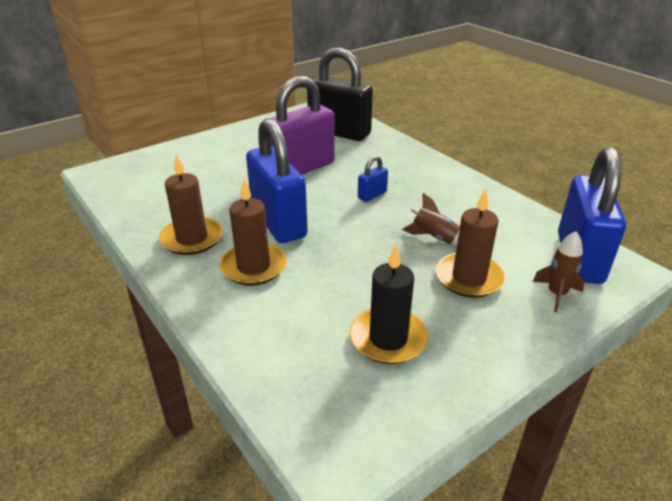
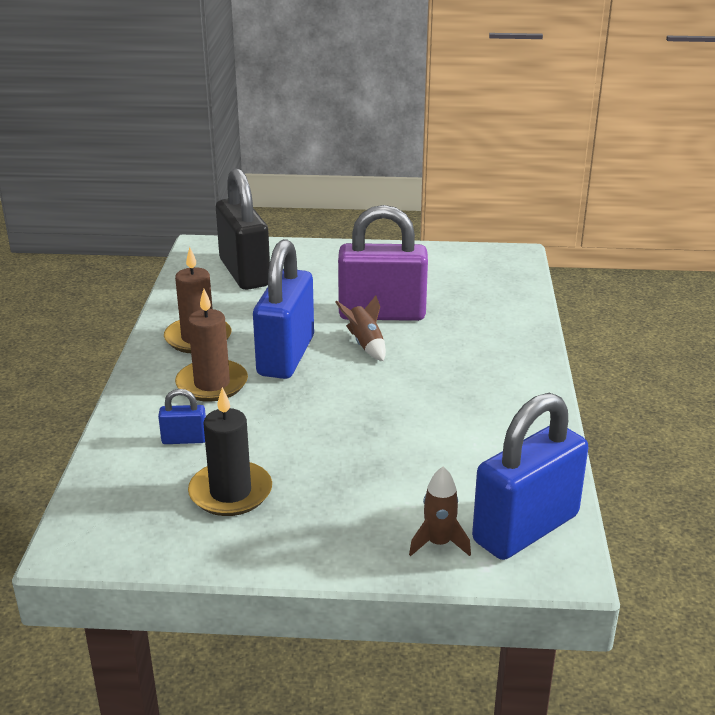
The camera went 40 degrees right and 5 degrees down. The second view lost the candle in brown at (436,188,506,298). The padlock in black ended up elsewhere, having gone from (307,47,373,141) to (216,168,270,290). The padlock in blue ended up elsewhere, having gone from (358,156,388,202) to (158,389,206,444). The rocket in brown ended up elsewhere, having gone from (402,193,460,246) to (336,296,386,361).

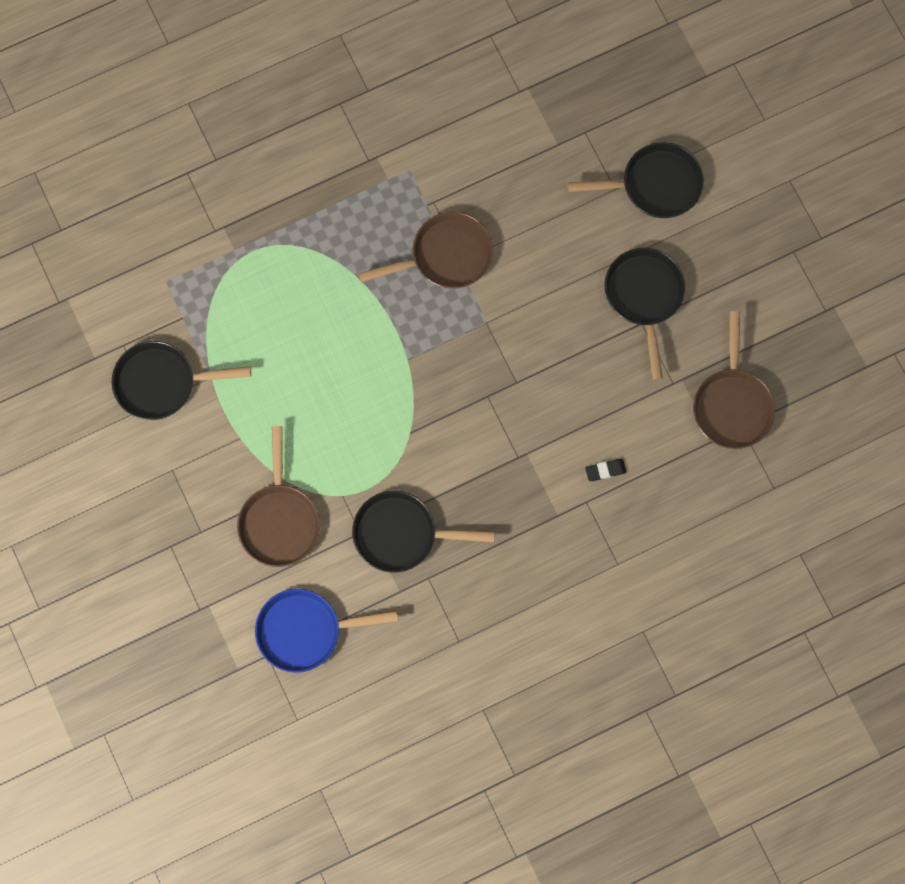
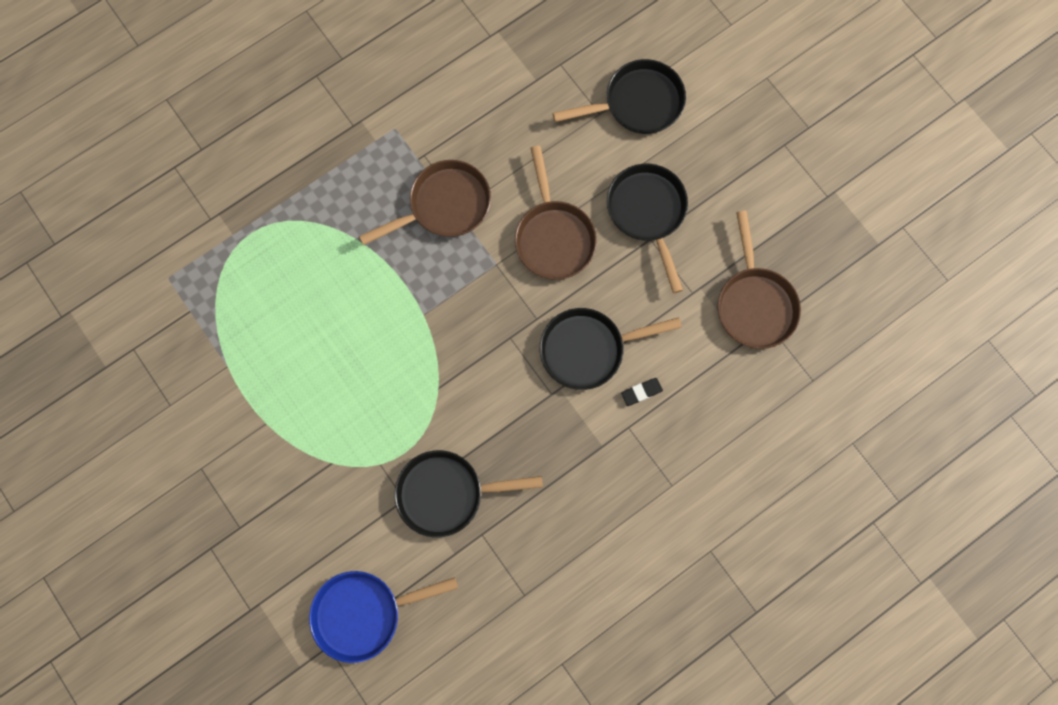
The camera went 10 degrees left and 0 degrees up. The pan in black ended up elsewhere, having gone from (112,341,251,420) to (540,308,682,390). The pan in brown ended up elsewhere, having gone from (237,426,320,567) to (515,146,597,280).

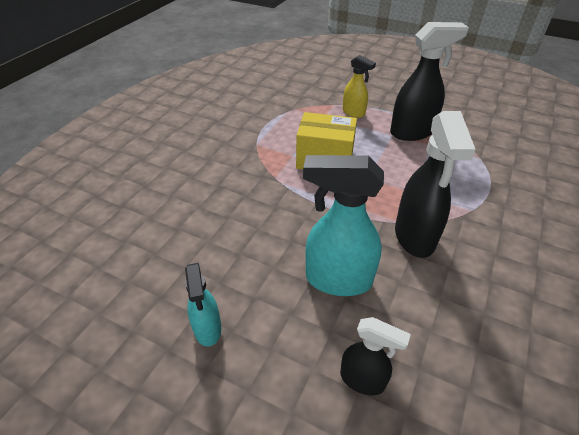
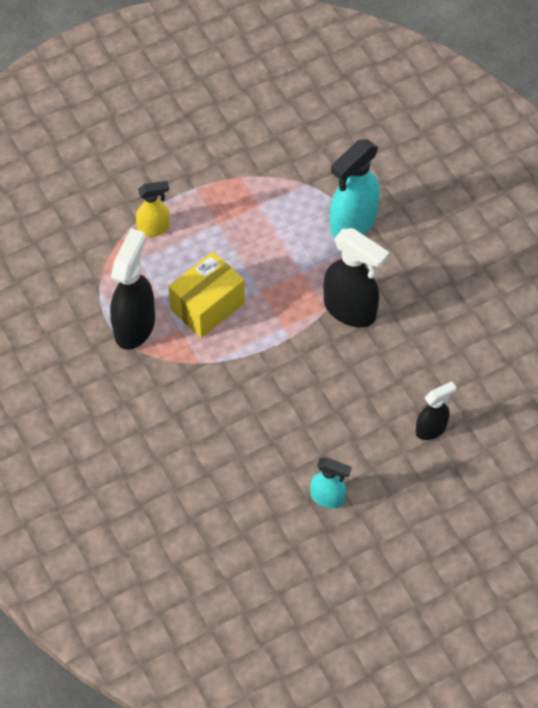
The camera went 55 degrees left and 15 degrees up. The spray bottle in turquoise ended up elsewhere, having gone from (303,155,384,296) to (330,139,380,238). The spray bottle in black ended up elsewhere, having gone from (390,22,469,141) to (110,228,155,350).

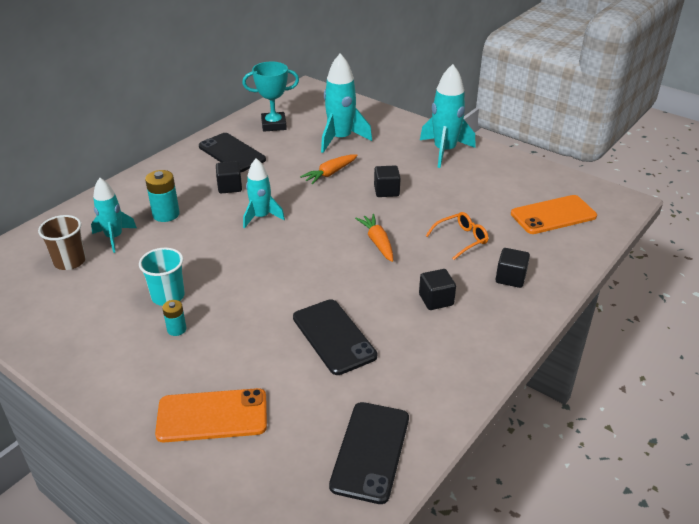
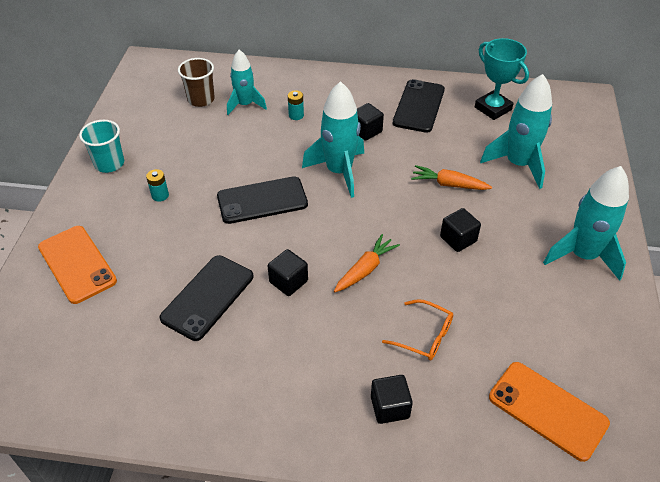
The camera went 60 degrees right and 10 degrees up. The cup in turquoise ended up elsewhere, having gone from (139,248,185,306) to (79,120,124,173). The phone in black ended up elsewhere, having gone from (329,402,409,504) to (217,176,308,224). The cube in black ended up elsewhere, having gone from (419,269,456,310) to (268,249,308,296). The size of the battery in turquoise at (145,170,180,222) changed by a factor of 0.59. The size of the rocket in turquoise at (243,158,285,228) changed by a factor of 1.53.

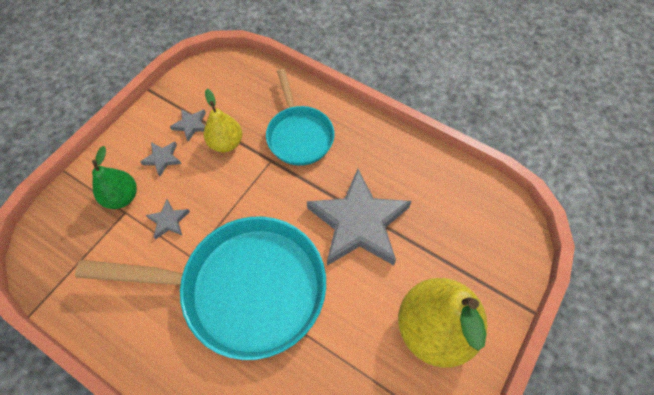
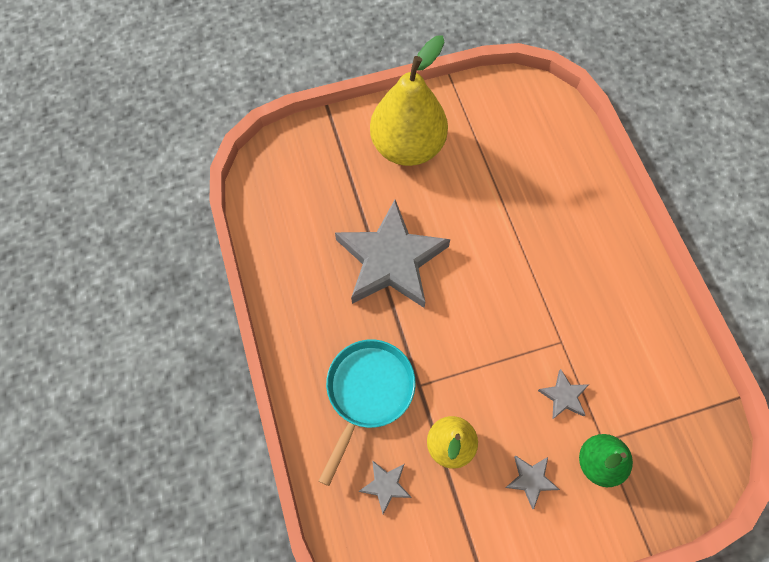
The camera went 140 degrees left and 5 degrees up. The second view lost the pan in turquoise at (75,217,326,360). The star in grey ended up elsewhere, having gone from (170,109,206,142) to (359,460,412,514).

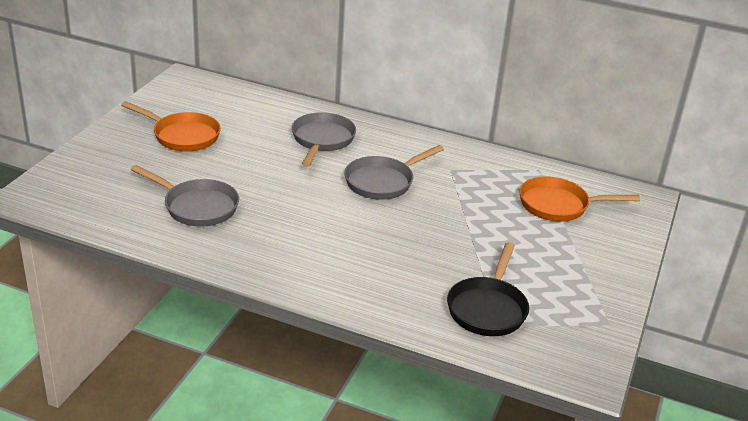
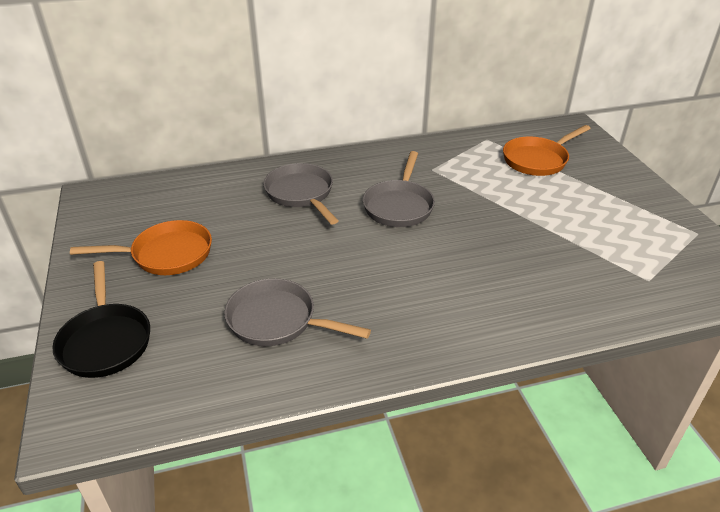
The camera went 35 degrees left and 5 degrees up. The pan in black ended up elsewhere, having gone from (447,242,529,336) to (52,261,150,378). The pan in grey at (131,165,239,226) ended up facing another way, 150 degrees counterclockwise from before.

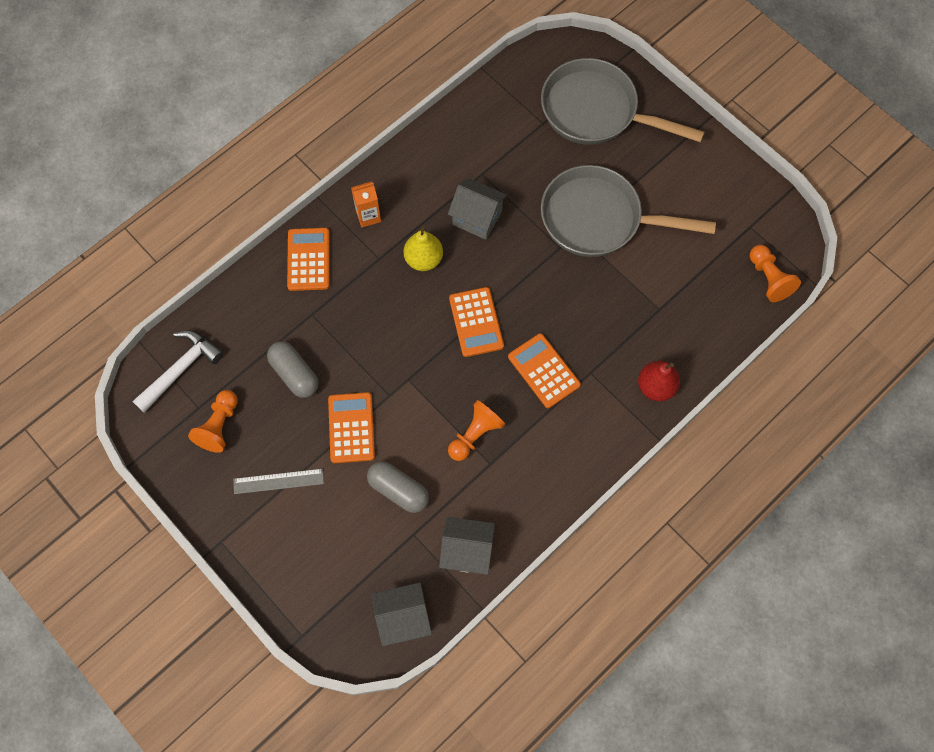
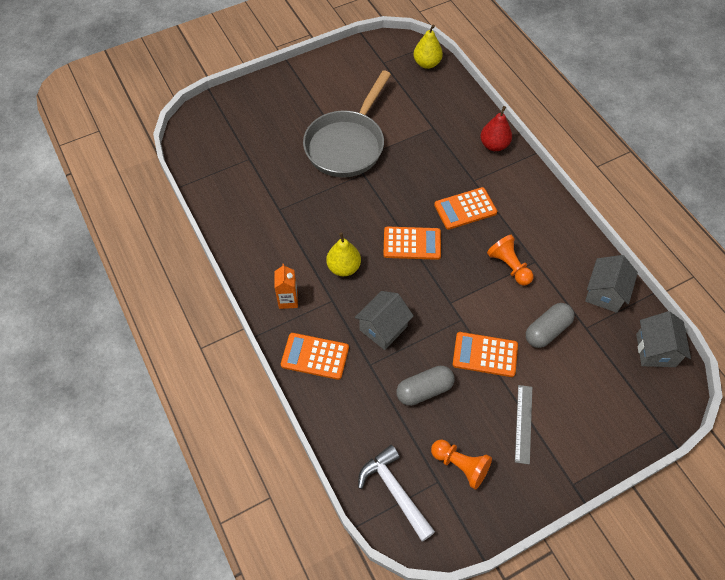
The camera went 75 degrees left and 10 degrees down. The second view lost the pan in grey at (541,58,705,145). The house in grey ended up elsewhere, having gone from (448,178,507,240) to (355,291,414,350). Where the pawn in orange stood at (750,245,801,302), the pear in yellow came to stand at (414,25,443,69).

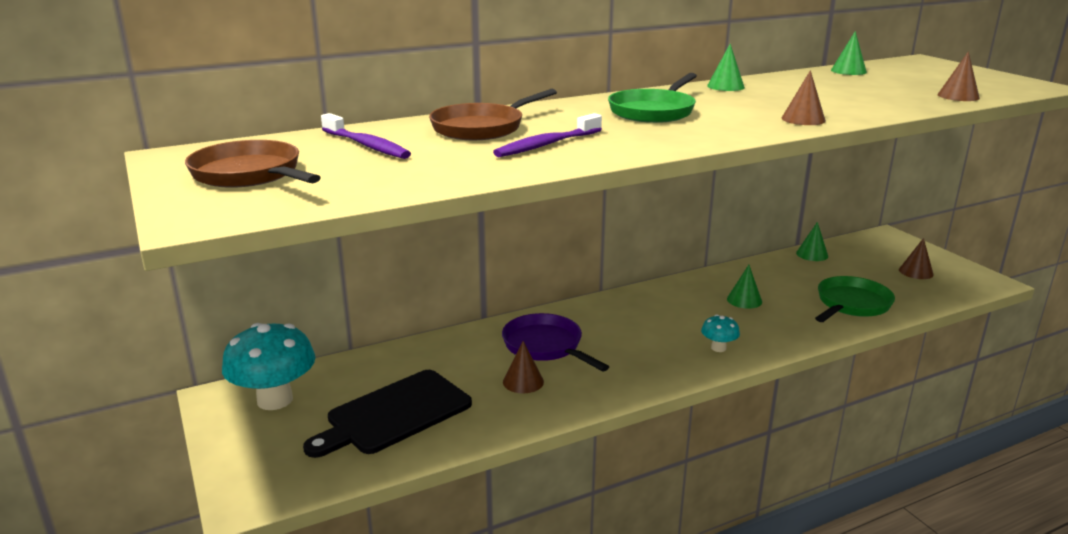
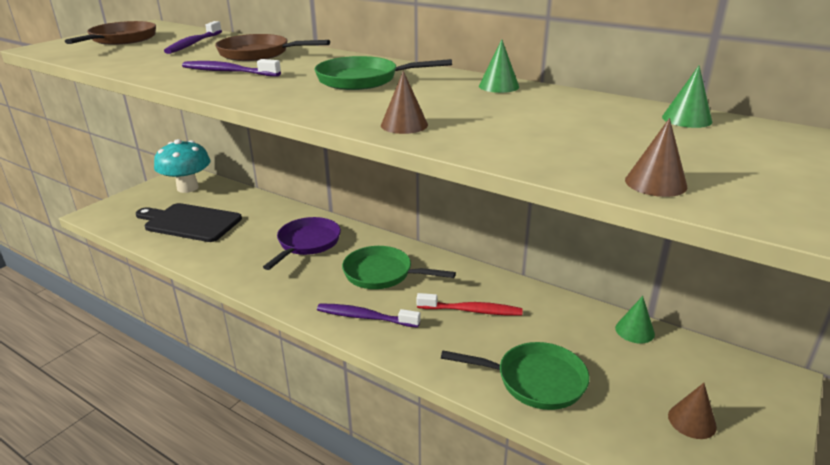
The camera went 60 degrees right and 5 degrees up. The second view lost the cone in brown at (503,341,544,393). The second view gained the pan in green at (342,246,456,289). Where the mushroom in turquoise stood at (701,315,740,352), the toothbrush in purple came to stand at (317,303,420,328). Where the cone in green stood at (727,265,762,309), the toothbrush in red came to stand at (417,293,523,316).

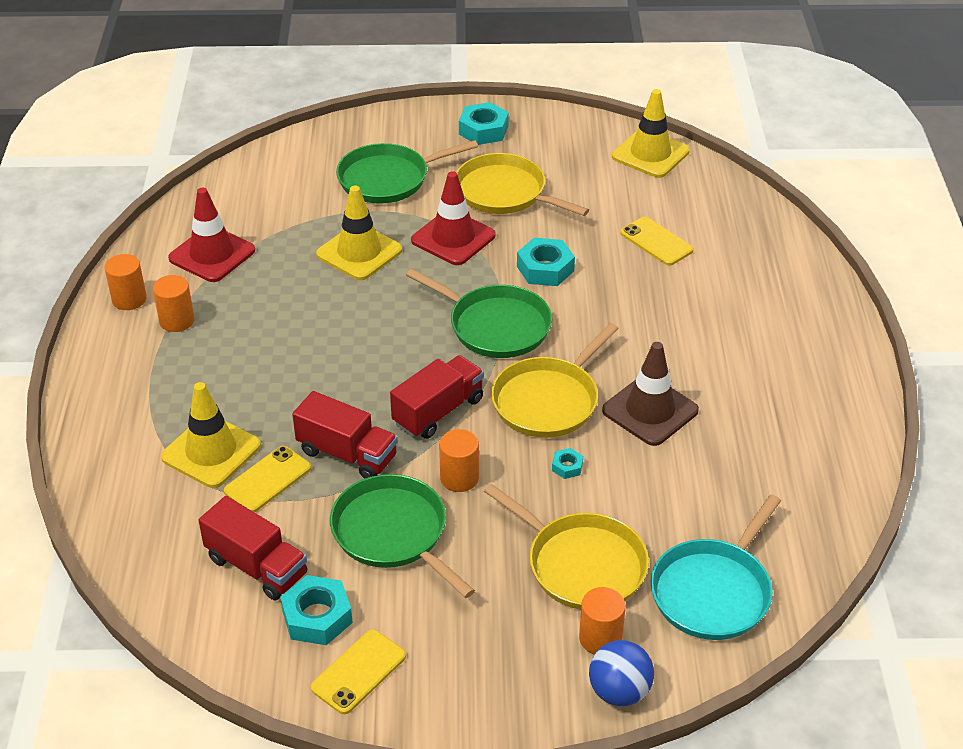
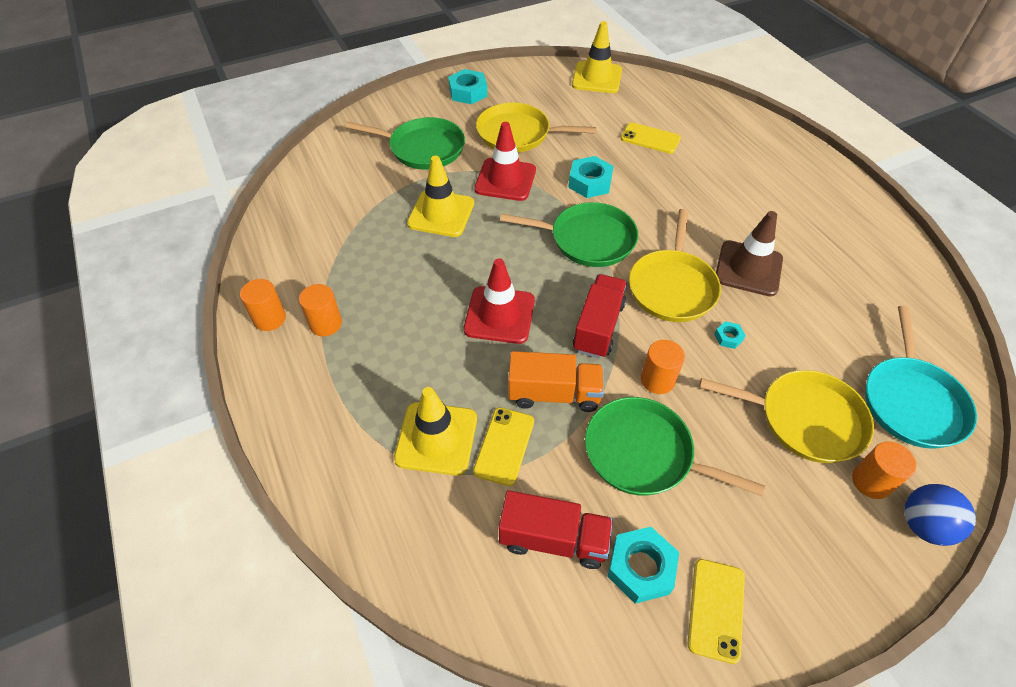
The camera went 25 degrees left and 10 degrees up. The traffic cone in red ended up elsewhere, having gone from (168,188,255,282) to (464,259,535,344). What was the truck in red at (292,391,398,479) turned into the truck in orange at (508,351,604,412). The pan in green at (336,140,478,204) ended up facing another way, 120 degrees counterclockwise from before.

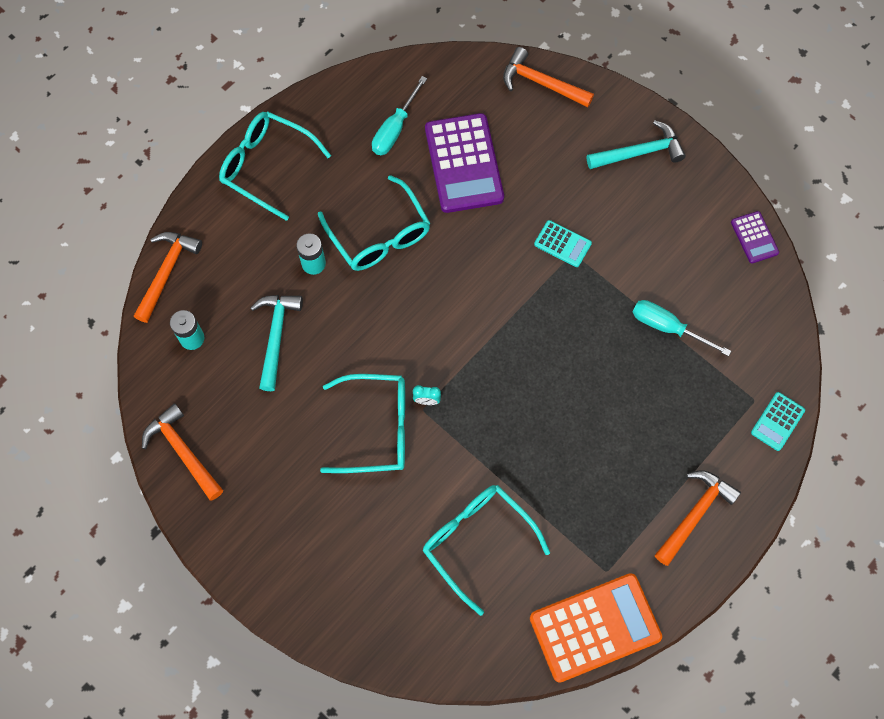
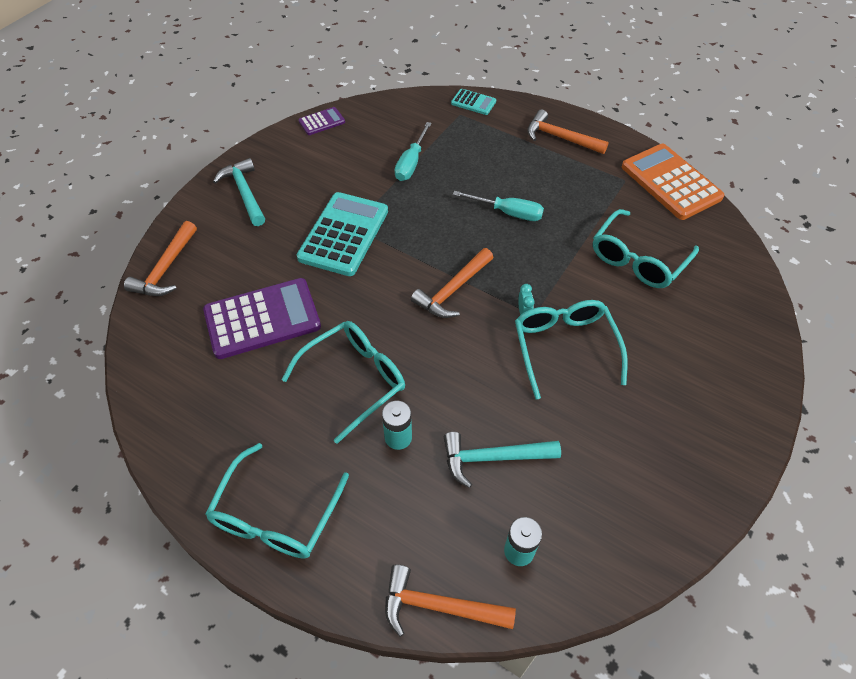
The camera went 100 degrees left and 15 degrees down. The hammer in orange ended up elsewhere, having gone from (142,403,223,501) to (411,248,494,318). The screwdriver in turquoise ended up elsewhere, having gone from (372,76,427,155) to (453,191,544,221). The size of the calculator in turquoise at (534,220,592,267) changed by a factor of 2.05.

